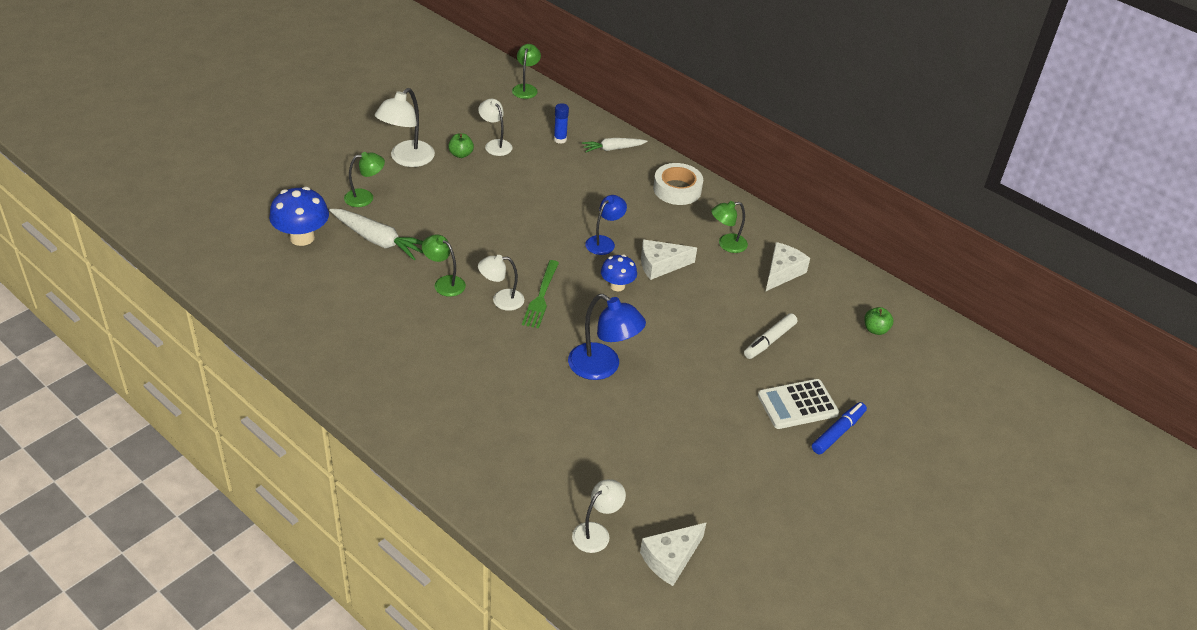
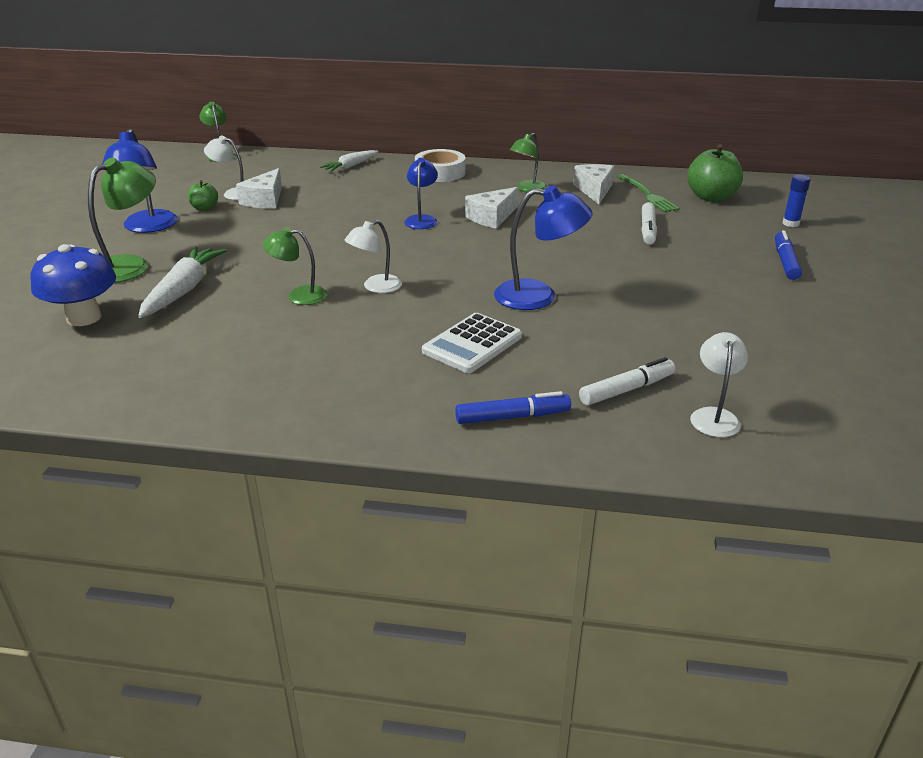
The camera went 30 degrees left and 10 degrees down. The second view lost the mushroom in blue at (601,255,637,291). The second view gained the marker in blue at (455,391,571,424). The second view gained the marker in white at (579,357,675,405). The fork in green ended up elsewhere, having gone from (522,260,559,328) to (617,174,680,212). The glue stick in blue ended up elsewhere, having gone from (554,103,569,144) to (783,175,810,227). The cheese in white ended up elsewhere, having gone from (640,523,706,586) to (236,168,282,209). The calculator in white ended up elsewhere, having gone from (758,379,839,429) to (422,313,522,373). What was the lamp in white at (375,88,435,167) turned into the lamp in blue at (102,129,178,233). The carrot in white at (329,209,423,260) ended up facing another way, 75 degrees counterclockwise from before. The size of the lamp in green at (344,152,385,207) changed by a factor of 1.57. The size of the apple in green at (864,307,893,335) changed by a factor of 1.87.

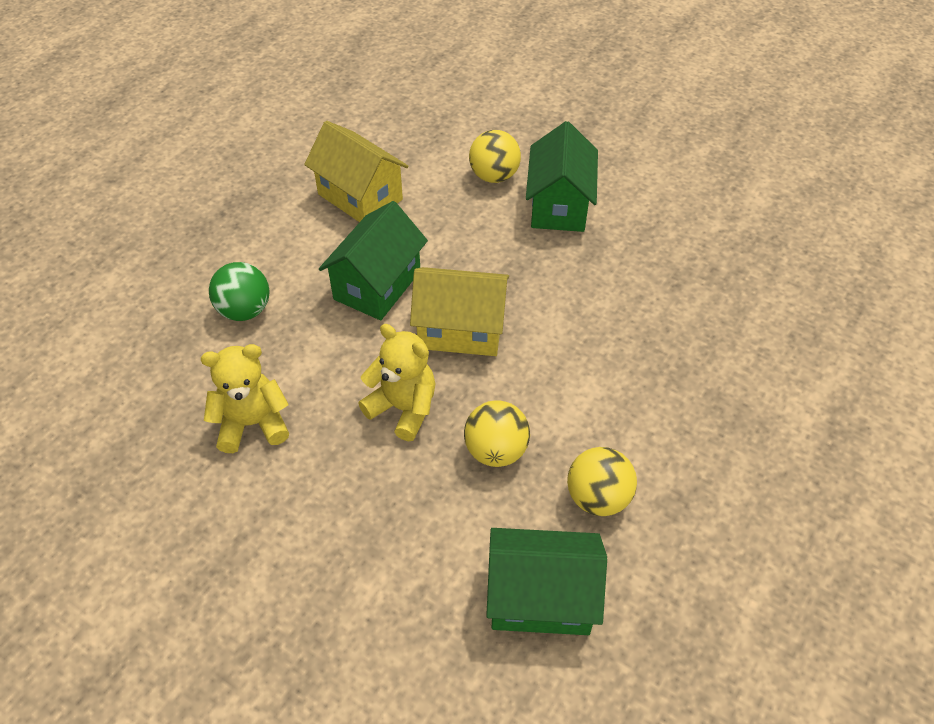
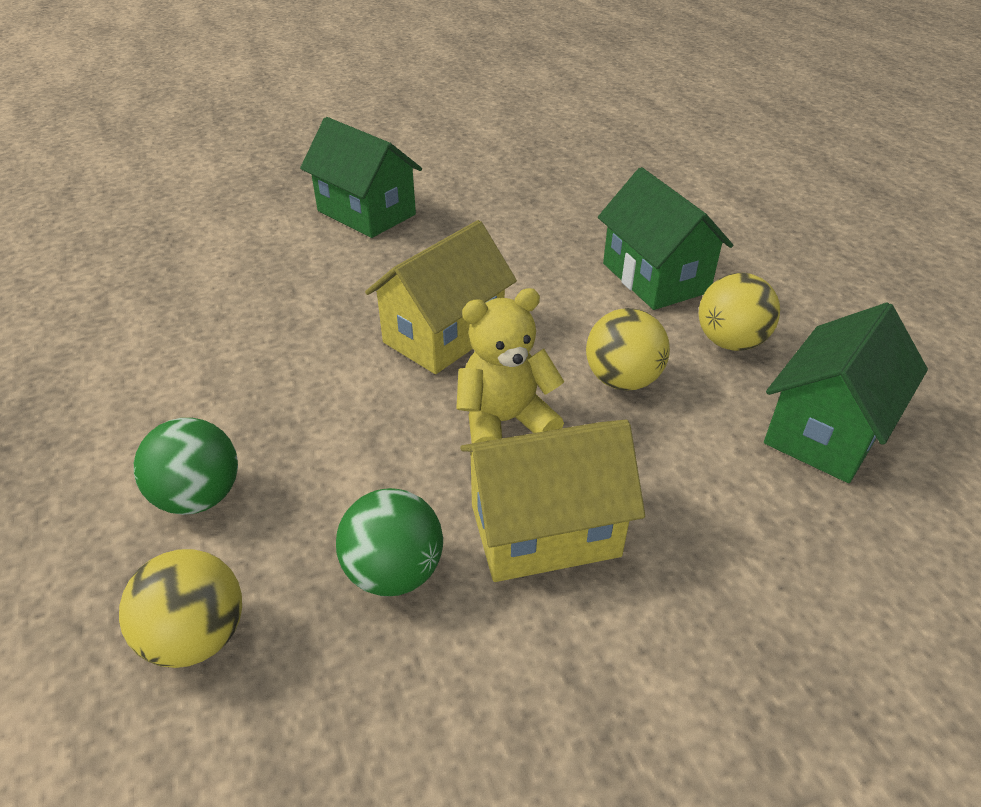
The camera went 55 degrees left and 10 degrees down. The house in yellow ended up elsewhere, having gone from (304,121,408,222) to (460,420,645,582). The house in green ended up elsewhere, having gone from (319,201,428,320) to (598,167,733,310). The ball in yellow ended up elsewhere, having gone from (469,130,521,183) to (119,549,242,668). Where the teddy bear in yellow stood at (201,344,289,453), the ball in green came to stand at (336,488,443,596).

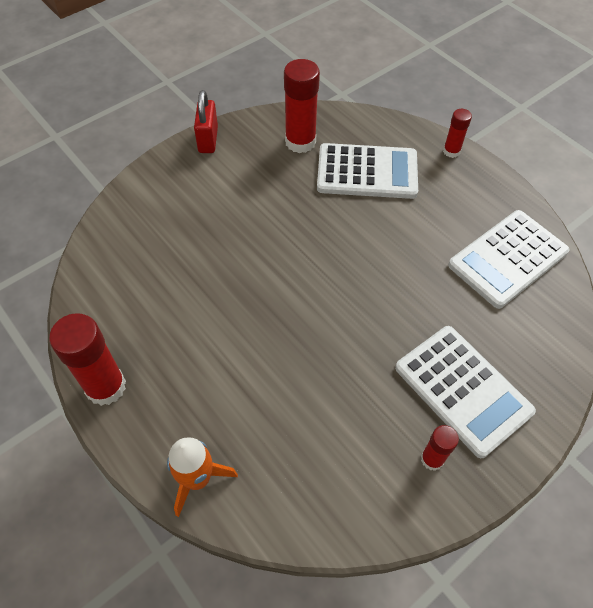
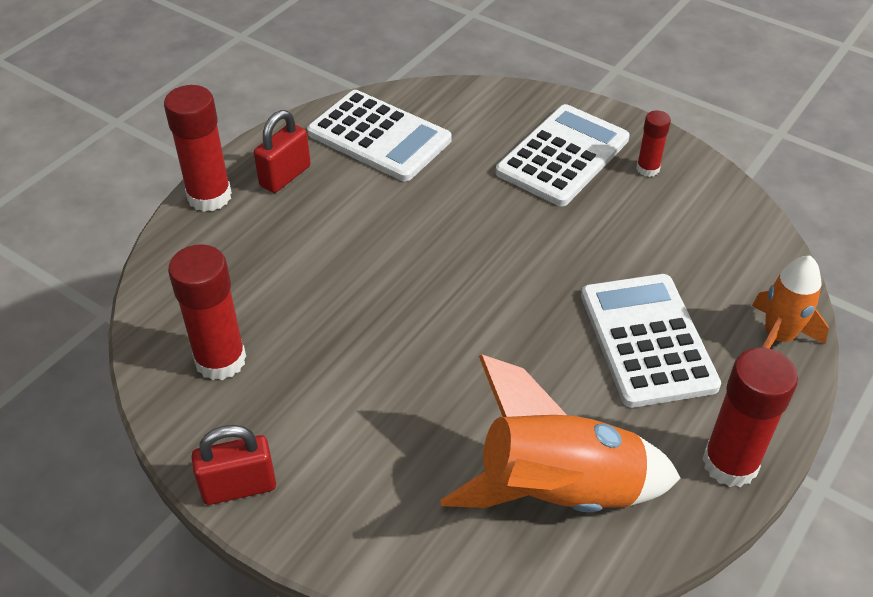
The camera went 105 degrees left and 10 degrees down. The second view gained the padlock in red at (254,110,311,193). The second view gained the rocket in orange at (440,355,681,512). The calculator in white ended up elsewhere, having gone from (317,143,418,199) to (581,274,721,408). The size of the glue stick in red at (443,109,472,158) changed by a factor of 1.83.

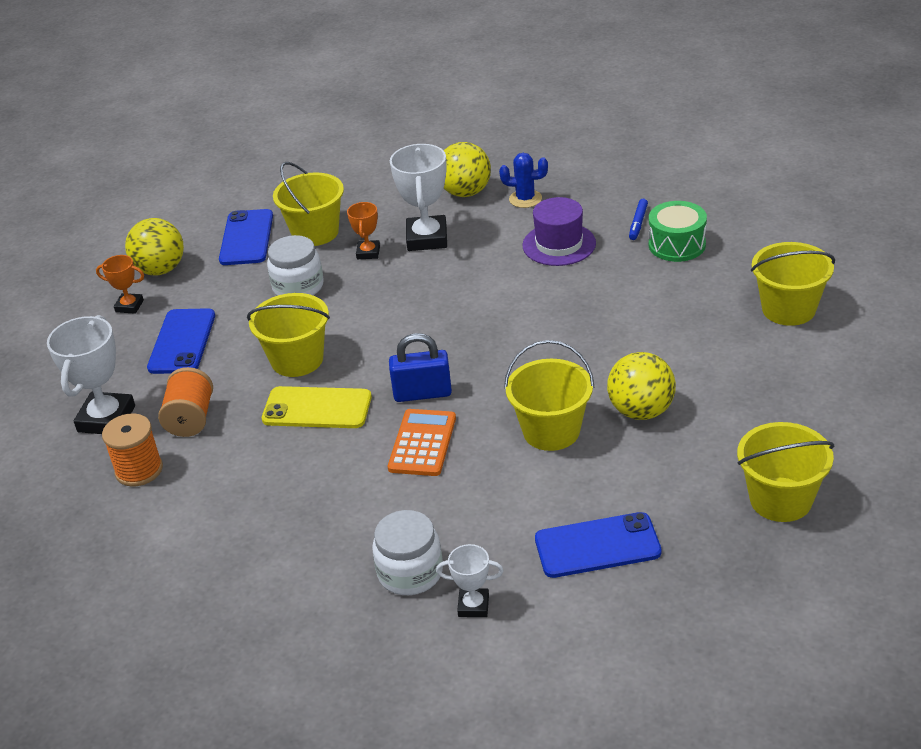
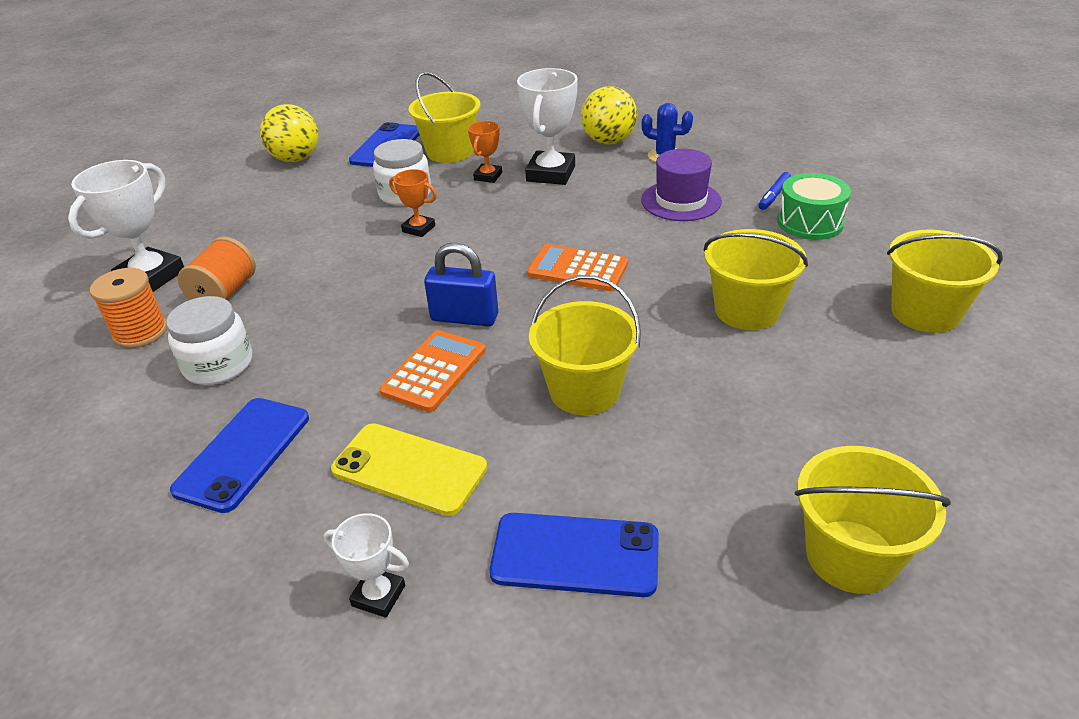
The camera went 15 degrees right and 0 degrees up. The second view lost the ball in yellow at (607,352,676,420). The second view gained the calculator in orange at (527,244,628,291). The trophy in orange ended up elsewhere, having gone from (96,255,144,314) to (389,169,437,237). The phone in blue ended up elsewhere, having gone from (147,308,215,374) to (170,398,309,513). The bucket in yellow ended up elsewhere, having gone from (247,293,330,377) to (703,229,808,330). The phone in yellow ended up elsewhere, having gone from (262,386,372,428) to (331,423,487,516). The jar in white ended up elsewhere, having gone from (372,510,443,595) to (166,296,252,385).

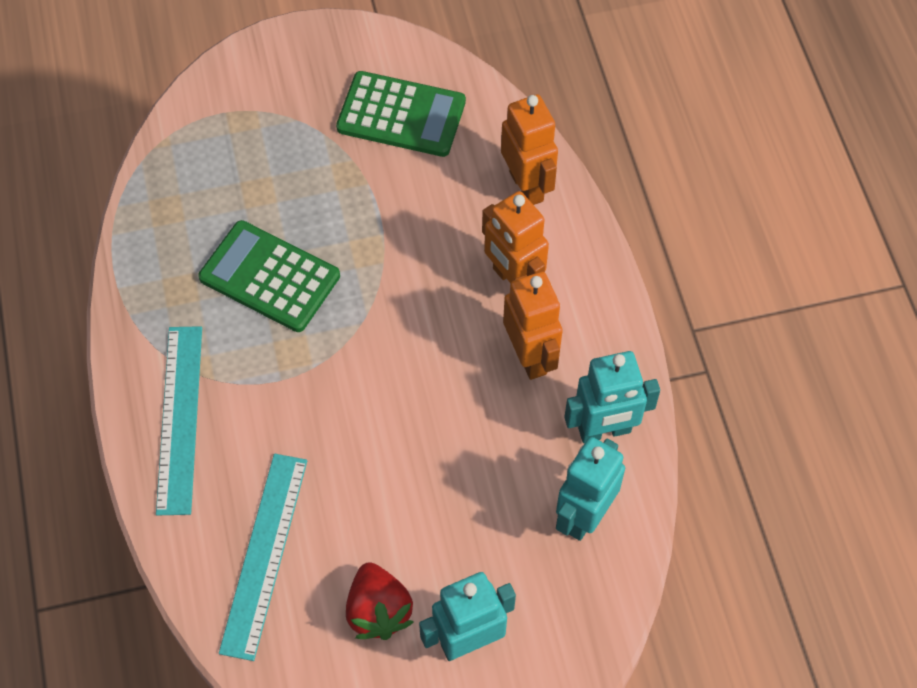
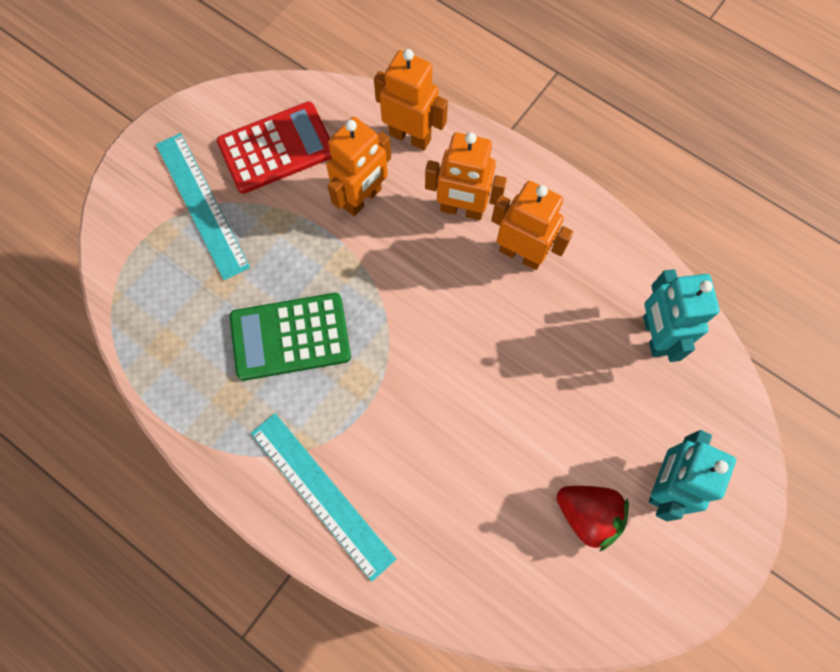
The camera went 40 degrees left and 10 degrees up. The second view lost the robot in turquoise at (564,351,660,443). The second view gained the robot in orange at (326,117,391,216). The ruler in turquoise ended up elsewhere, having gone from (219,454,307,661) to (156,133,250,280). What was the calculator in green at (336,71,466,157) turned into the calculator in red at (217,102,332,194).

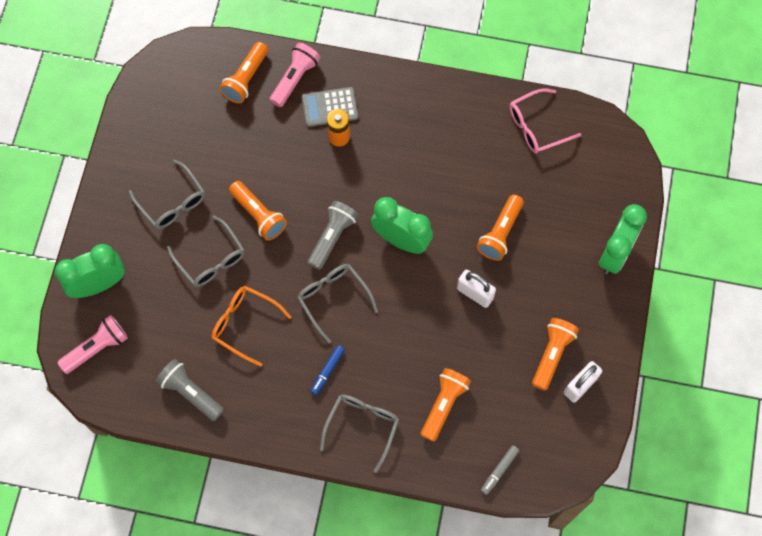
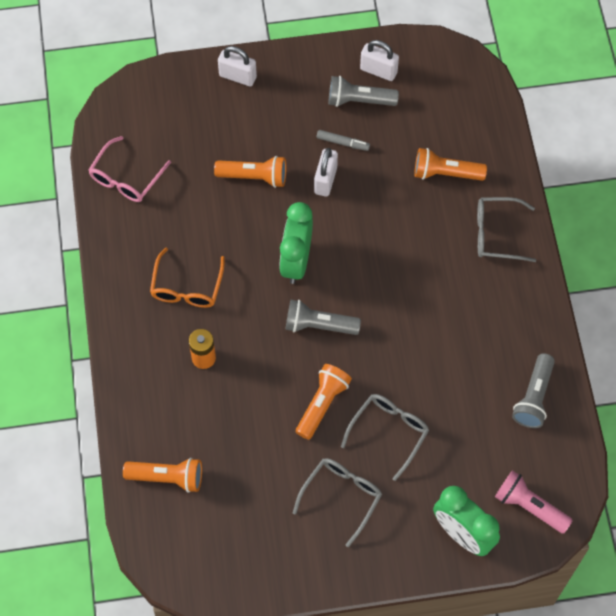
The camera went 110 degrees left and 5 degrees down. The second view lost the flashlight in pink at (270,43,320,107). The second view lost the glasses in grey at (297,264,378,344). The second view lost the calculator in grey at (302,87,358,127). The second view lost the marker in blue at (310,345,345,395). The glasses in orange ended up elsewhere, having gone from (212,286,291,367) to (150,247,225,308). The marker in grey ended up elsewhere, having gone from (481,445,519,495) to (317,130,370,151). Where the clock in green stood at (599,204,647,274), the padlock in white came to stand at (218,46,257,86). What was the flashlight in orange at (532,318,579,391) turned into the flashlight in grey at (329,76,399,107). The glasses in pink at (510,88,582,153) ended up facing another way, 75 degrees clockwise from before.

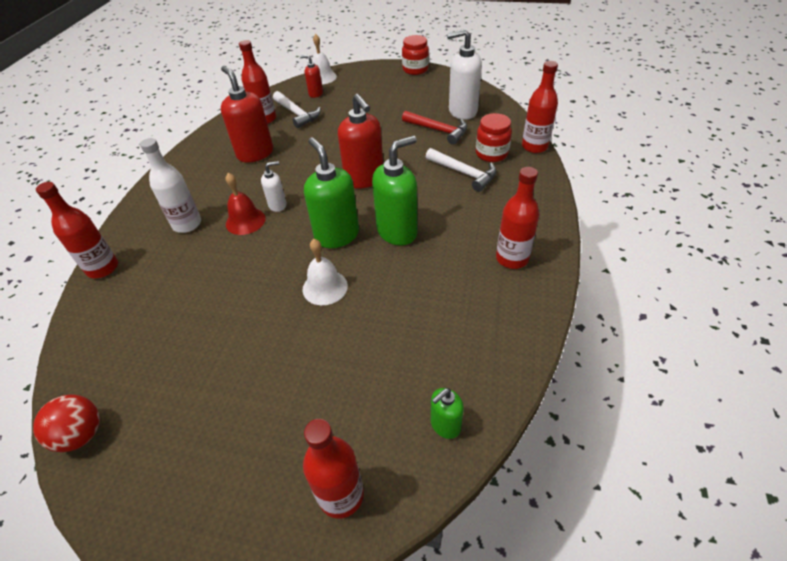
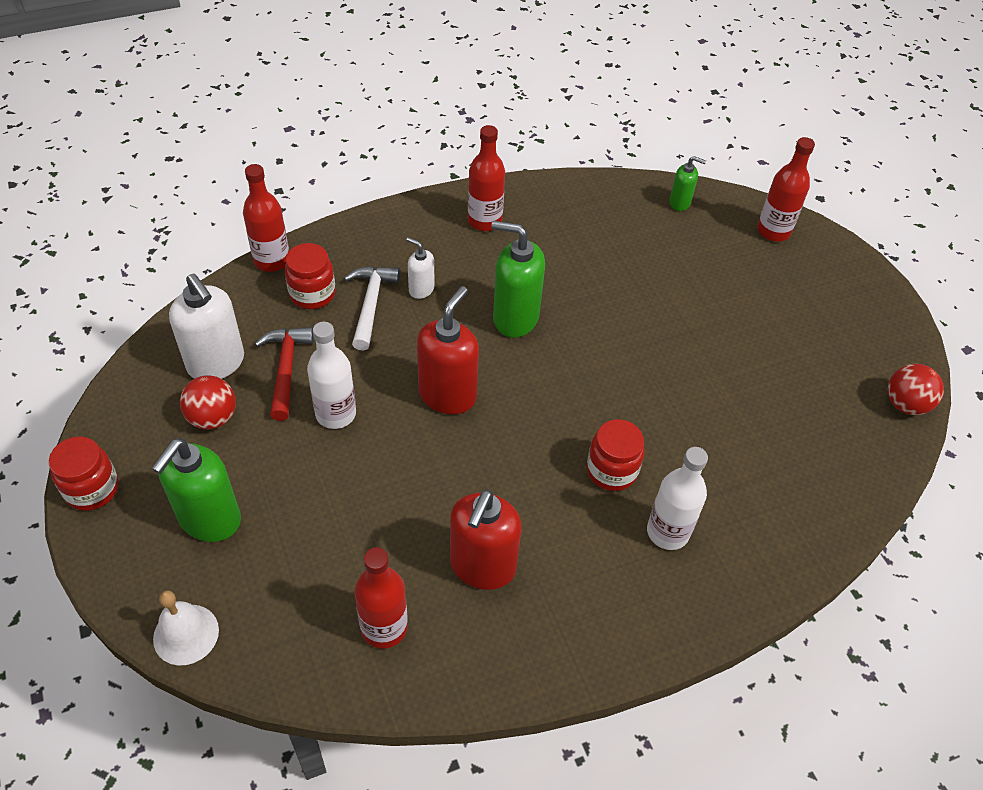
The camera went 130 degrees left and 5 degrees up. The second view lost the bottle in red at (36,182,118,278). The second view lost the hammer in white at (273,91,321,128). The second view lost the soap dispenser in red at (300,55,323,98). The second view lost the bell in white at (302,239,348,305). The second view gained the ball in red at (180,375,236,429). The second view gained the bottle in white at (307,322,356,429). The soap dispenser in white ended up elsewhere, having gone from (261,161,287,212) to (406,237,435,299). The soap dispenser in green ended up elsewhere, having gone from (304,137,359,248) to (151,438,241,542). Where the bell in red stood at (225,173,266,235), the jar in red came to stand at (587,419,645,491).

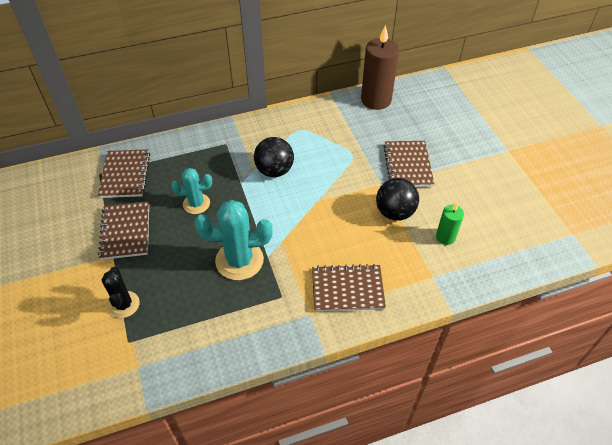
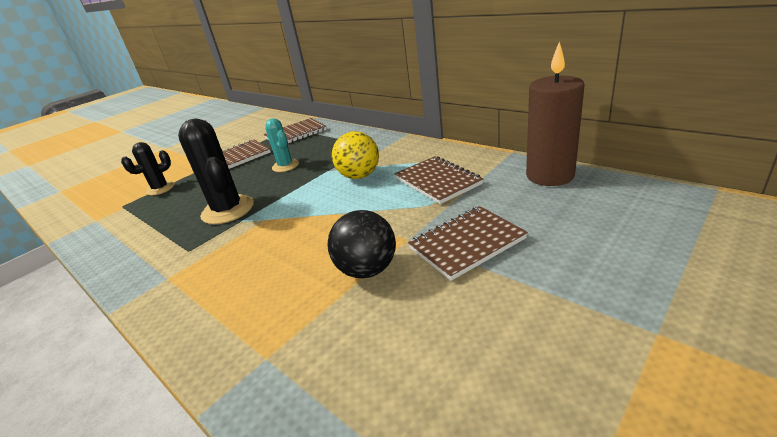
The camera went 65 degrees right and 20 degrees down. The second view lost the candle in green at (436,202,464,245). The notebook in brown ended up elsewhere, having gone from (312,264,386,312) to (394,156,483,204). What was the cactus in turquoise at (194,200,272,280) turned into the cactus in black at (178,118,254,224). What was the ball in black at (254,137,294,177) turned into the ball in yellow at (332,131,379,179).

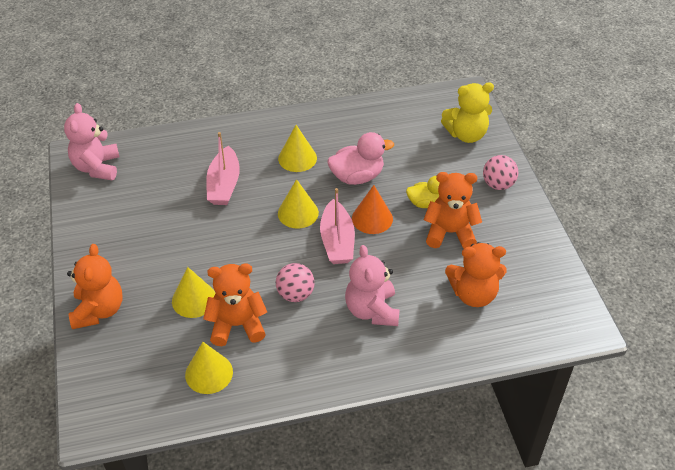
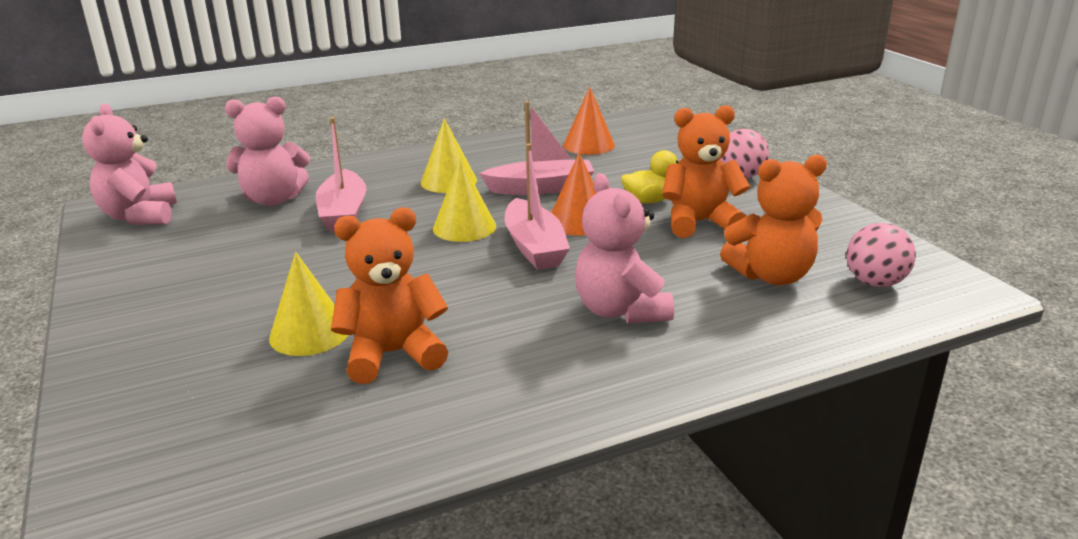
The camera went 10 degrees left and 20 degrees down. The second view lost the teddy bear in orange at (67,244,122,329). The second view lost the cone in yellow at (185,342,233,394). The second view lost the teddy bear in yellow at (441,82,494,143). The second view gained the teddy bear in pink at (225,96,310,206). The second view gained the cone in orange at (563,86,615,155). The ball in pink ended up elsewhere, having gone from (276,263,315,302) to (847,223,916,287). Where the duck in pink stood at (327,132,394,185), the boat in pink came to stand at (479,101,594,195).

